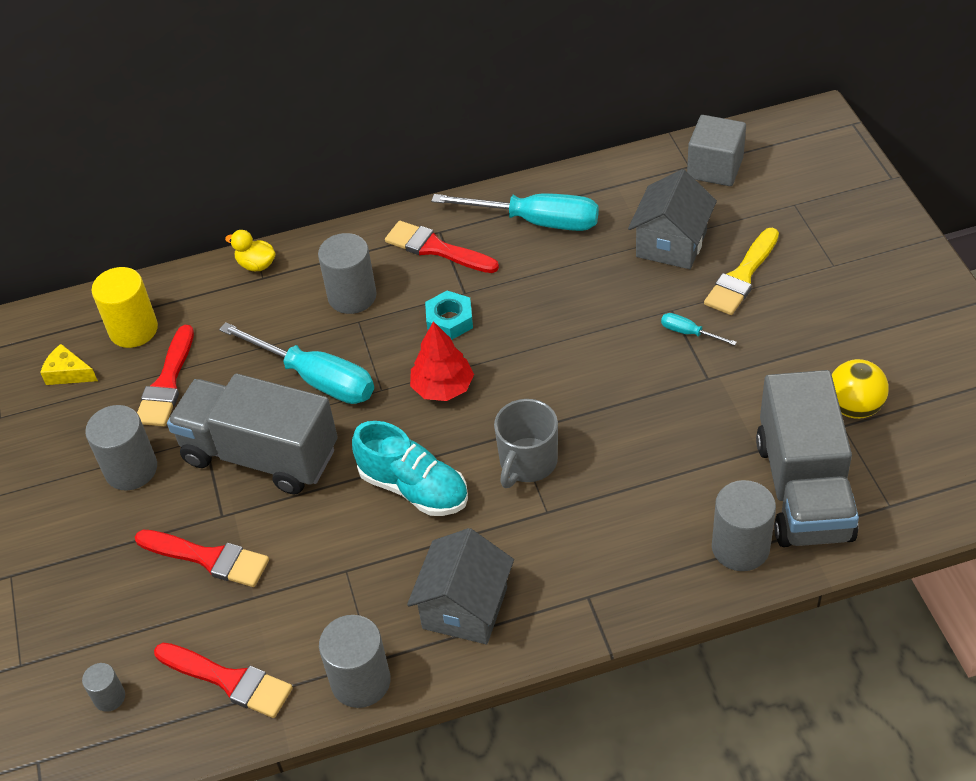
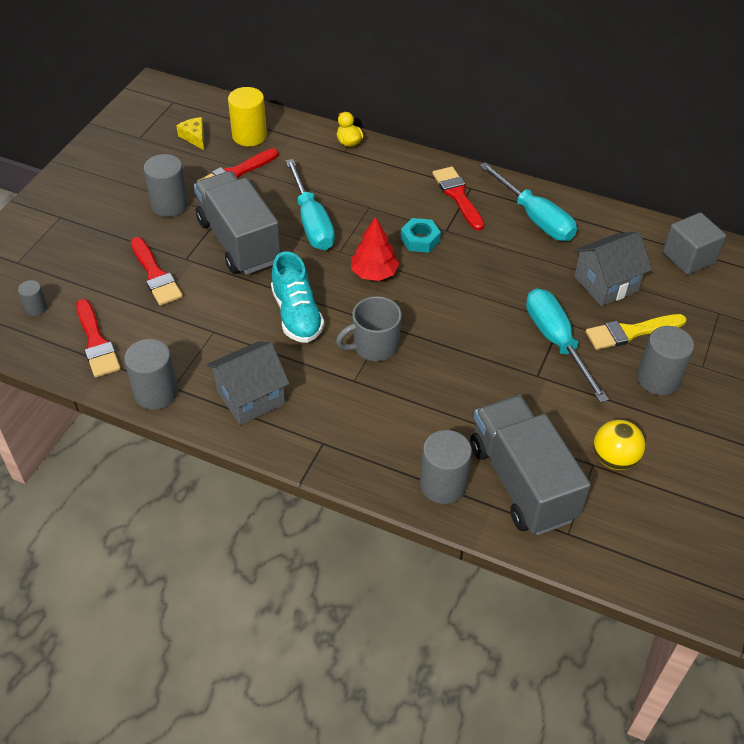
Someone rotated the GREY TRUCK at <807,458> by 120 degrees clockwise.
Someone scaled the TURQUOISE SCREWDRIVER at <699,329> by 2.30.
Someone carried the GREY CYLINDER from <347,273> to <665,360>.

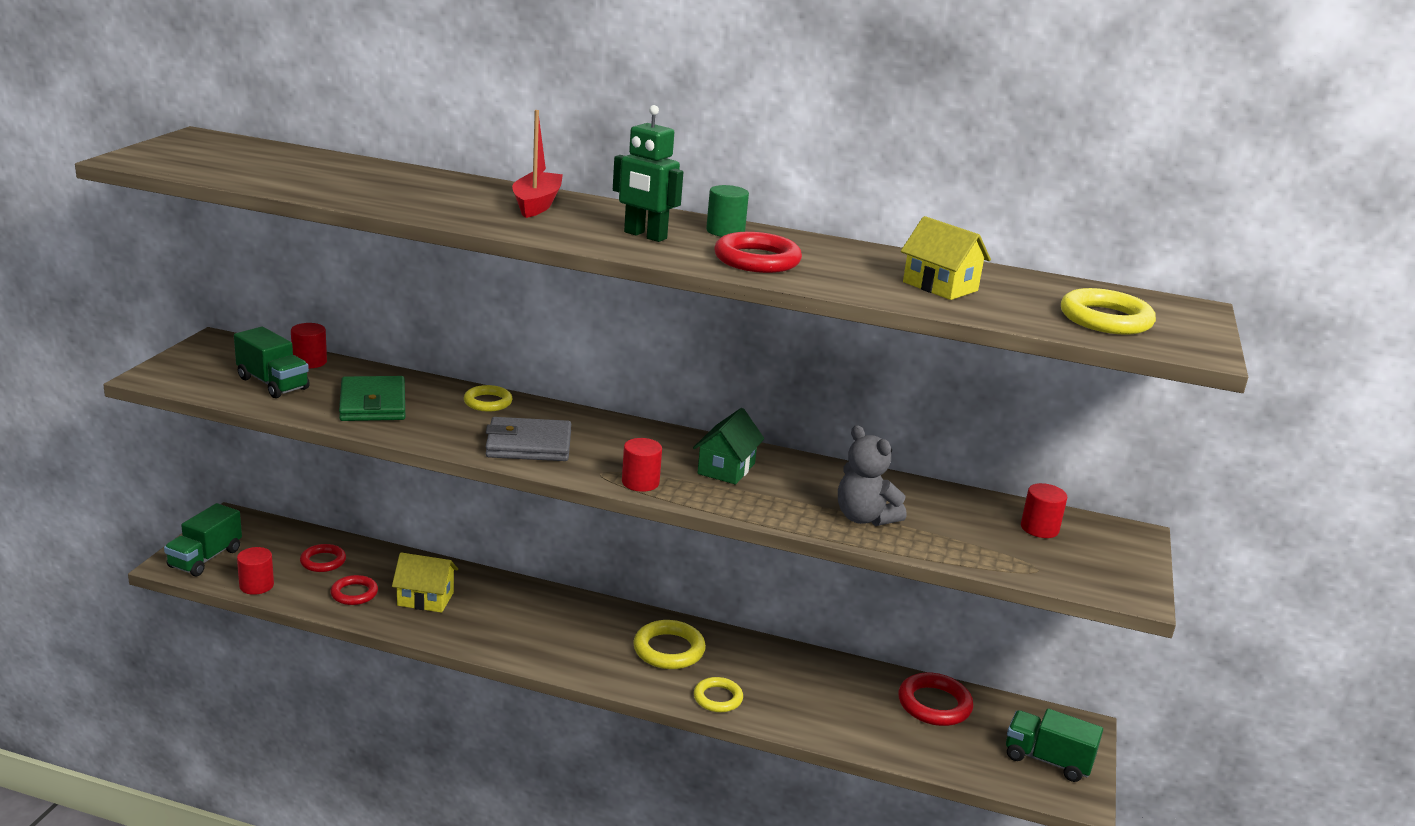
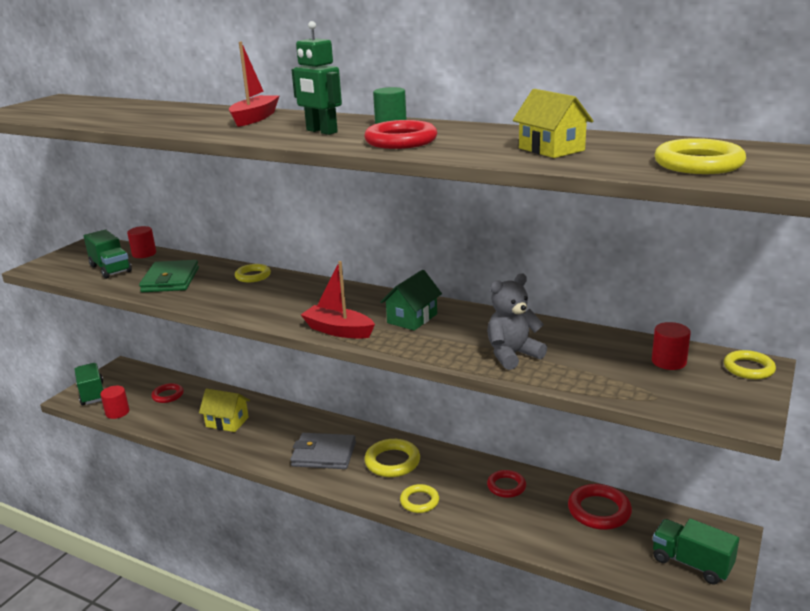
Someone rotated the GREEN TRUCK at <203,539> by 120 degrees clockwise.
Someone carried the GREY WALLET from <528,439> to <323,451>.
Someone swapped the RED CYLINDER at <642,465> for the RED BOAT at <338,300>.
Someone rotated the GREY TEDDY BEAR at <872,475> by 90 degrees clockwise.
Someone carried the RED RING from <354,590> to <506,484>.
Someone put down the YELLOW RING at <750,364>.

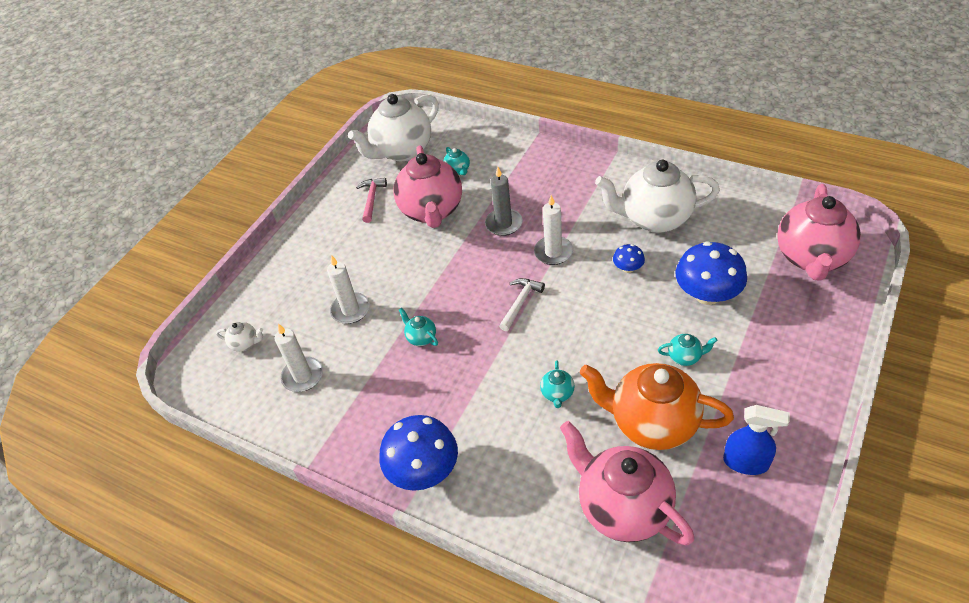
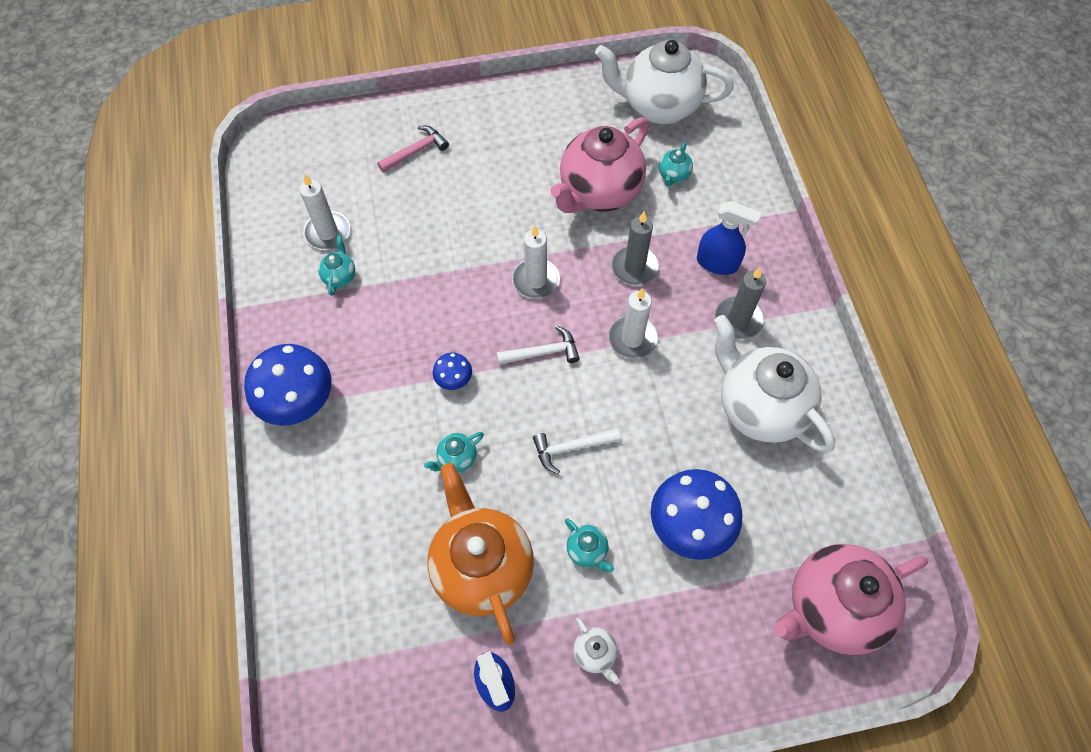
Someone carried the TURQUOISE TEAPOT from <418,327> to <336,265>.
Someone carried the PINK HAMMER from <371,200> to <413,149>.
Someone carried the BLUE MUSHROOM from <629,258> to <452,371>.
Someone carried the WHITE CANDLE from <348,289> to <536,262>.
Someone put down the WHITE HAMMER at <576,451>.
Someone carried the WHITE TEAPOT from <239,337> to <596,651>.
Someone put down the BLUE SPRAY BOTTLE at <729,238>.
Someone put down the GREY CANDLE at <740,303>.
Someone took away the PINK TEAPOT at <627,483>.

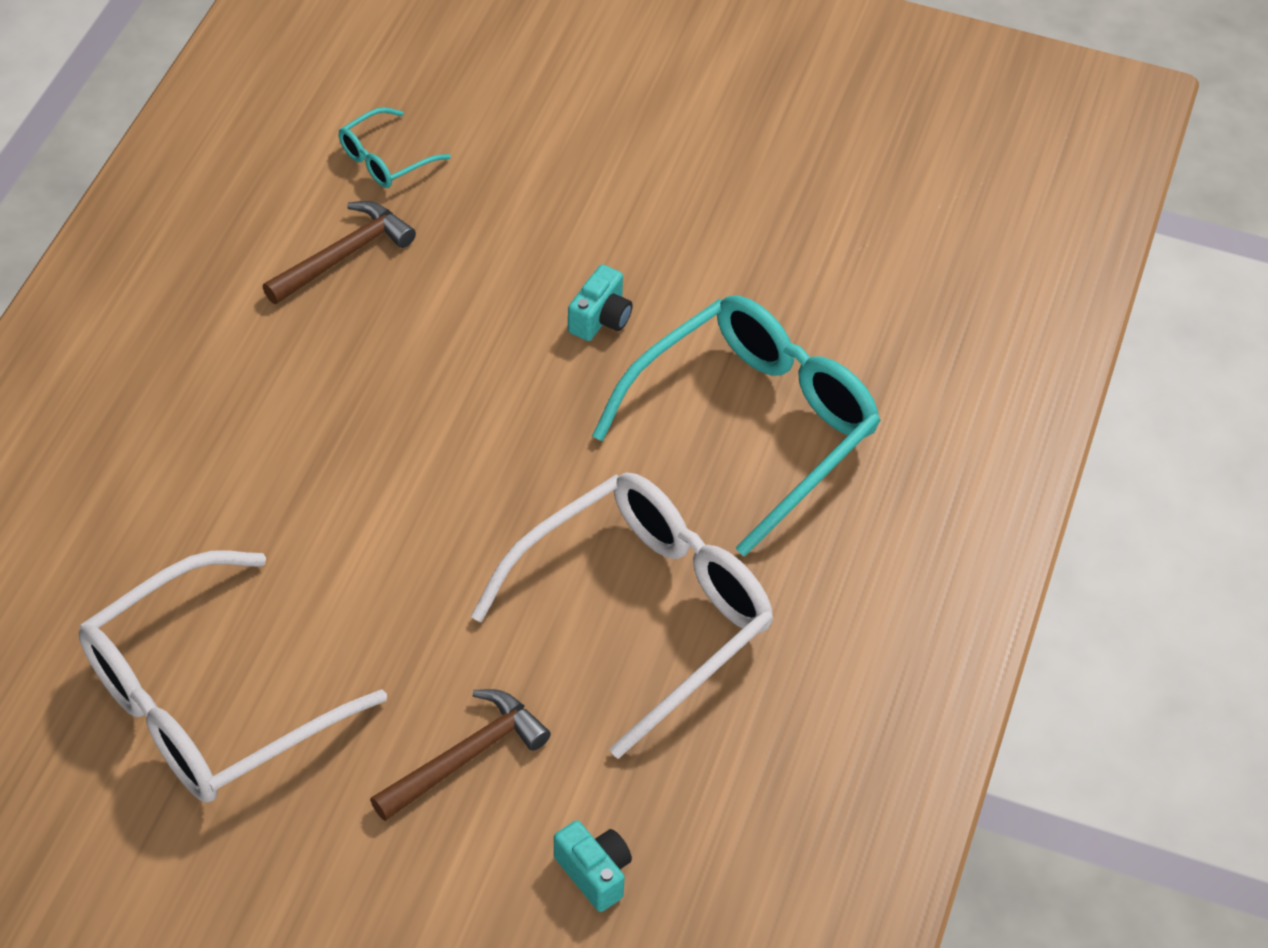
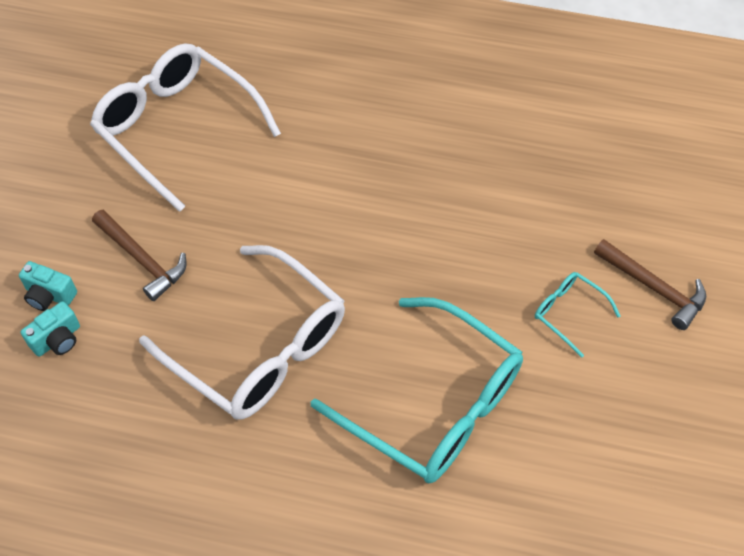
Someone carried the TURQUOISE CAMERA from <600,302> to <48,286>.
Someone carried the TURQUOISE GLASSES from <395,147> to <577,315>.
Someone carried the BROWN HAMMER from <339,252> to <650,284>.

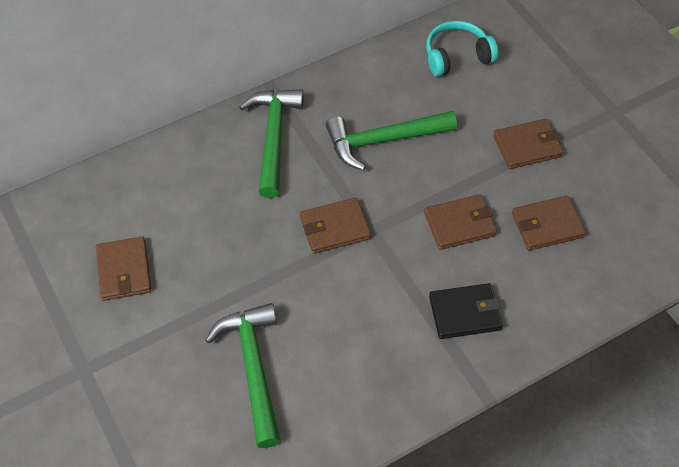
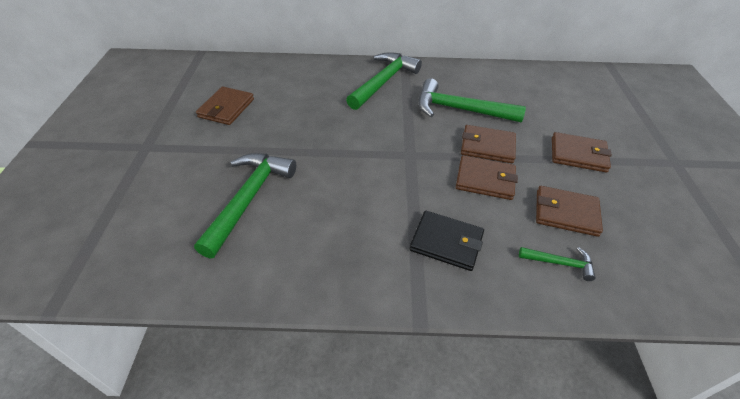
Someone carried the BROWN WALLET from <335,226> to <488,144>.
Someone put down the GREEN HAMMER at <557,264>.
Someone took away the TURQUOISE HEADPHONES at <462,49>.

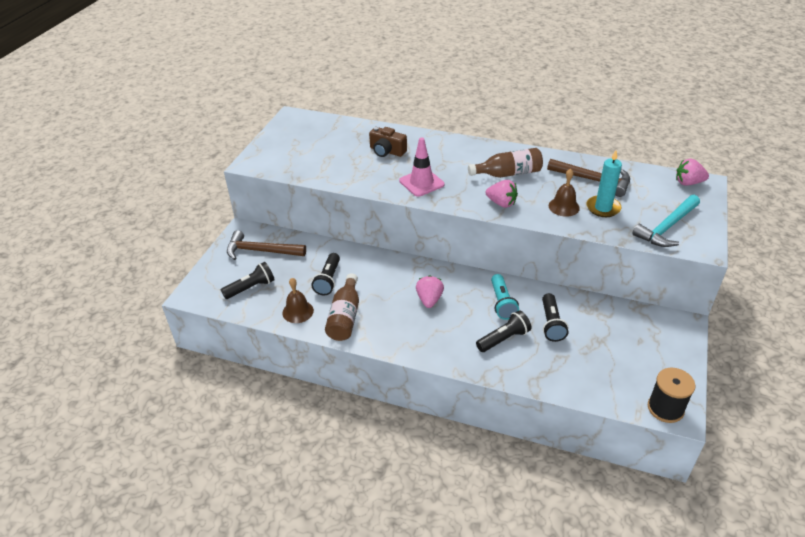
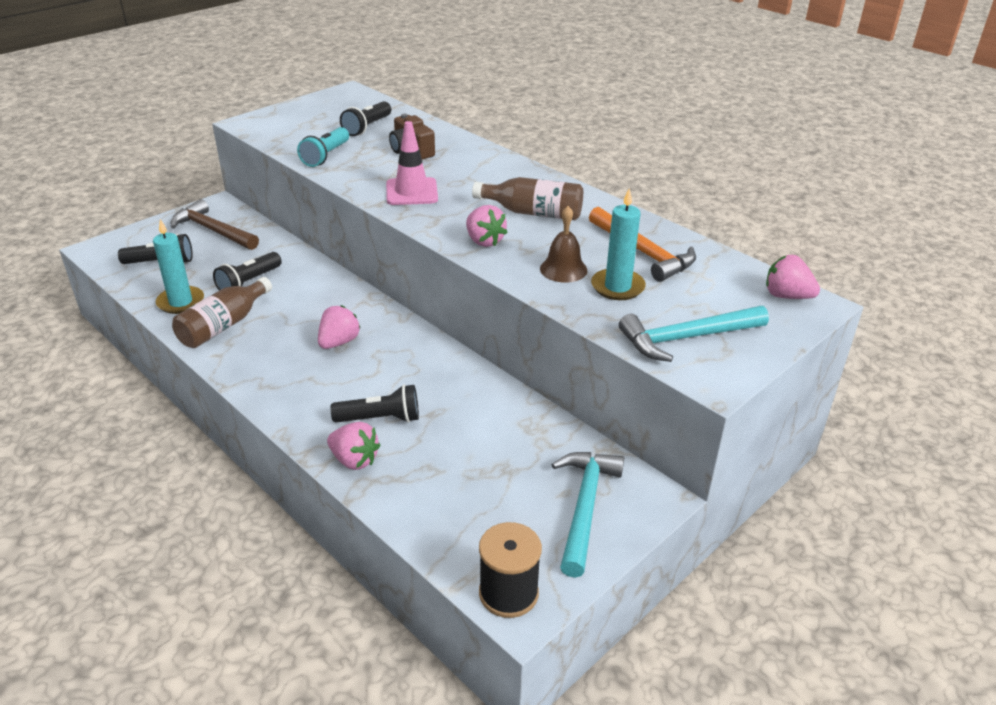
Someone swapped the BROWN BELL at <298,300> for the TURQUOISE CANDLE at <178,266>.
Someone carried the TURQUOISE FLASHLIGHT from <505,297> to <323,147>.
Someone put down the PINK STRAWBERRY at <353,446>.
Someone carried the BLACK FLASHLIGHT from <555,317> to <365,118>.
Someone put down the TURQUOISE HAMMER at <588,515>.
Someone repainted the BROWN HAMMER at <588,178>, which became the ORANGE HAMMER at <642,244>.

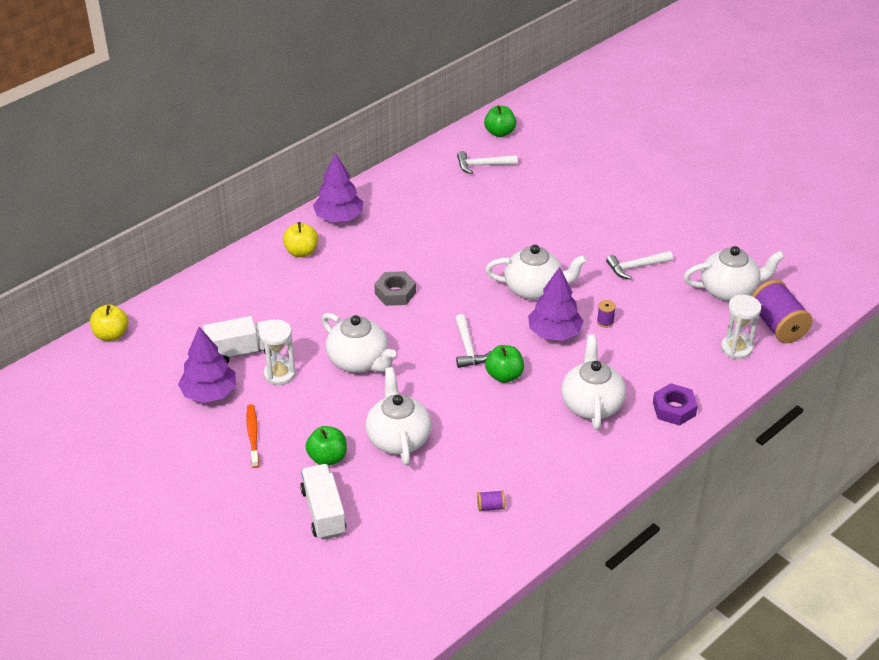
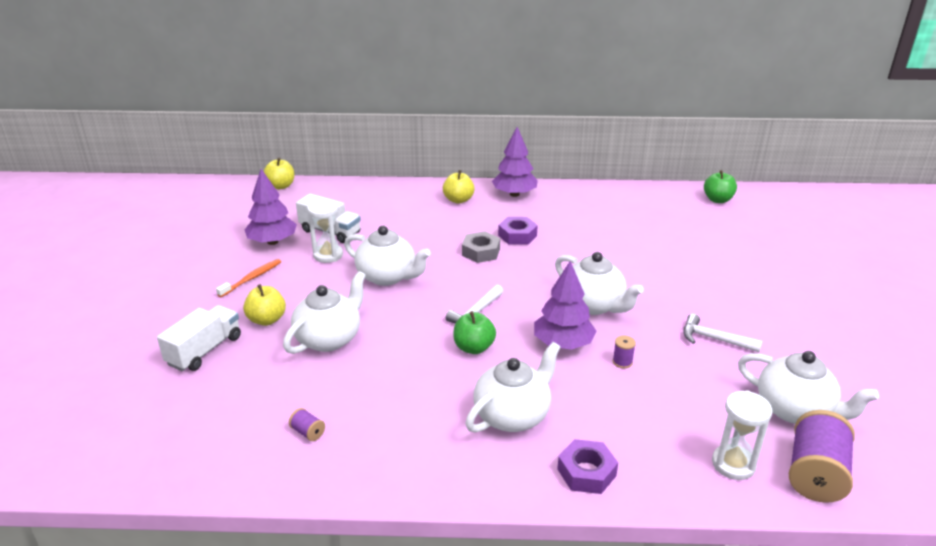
Someone repainted the GREEN APPLE at <326,446>, which became the YELLOW APPLE at <264,305>.
Someone rotated the WHITE TEAPOT at <359,343> by 60 degrees counterclockwise.
Someone put down the PURPLE NUT at <518,231>.
Someone took away the WHITE HAMMER at <487,162>.

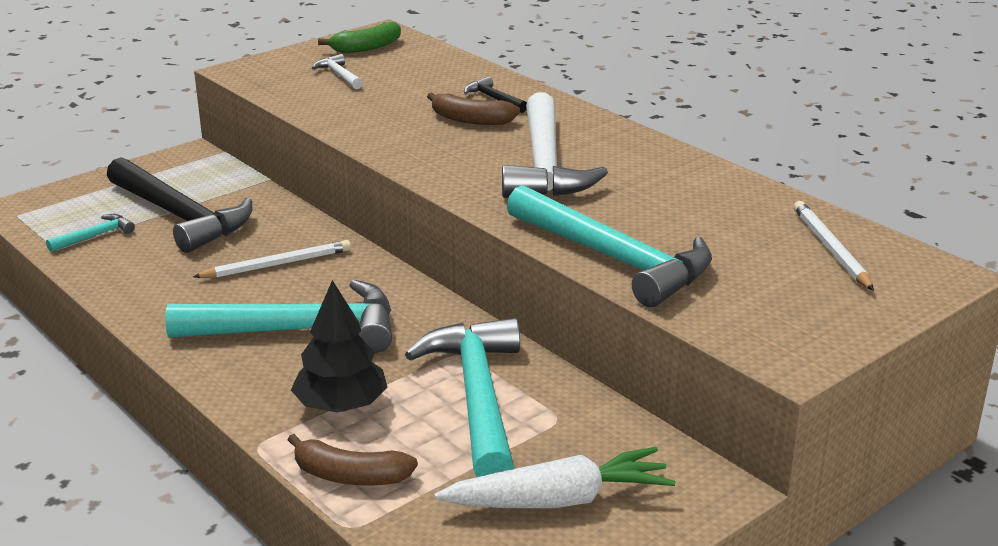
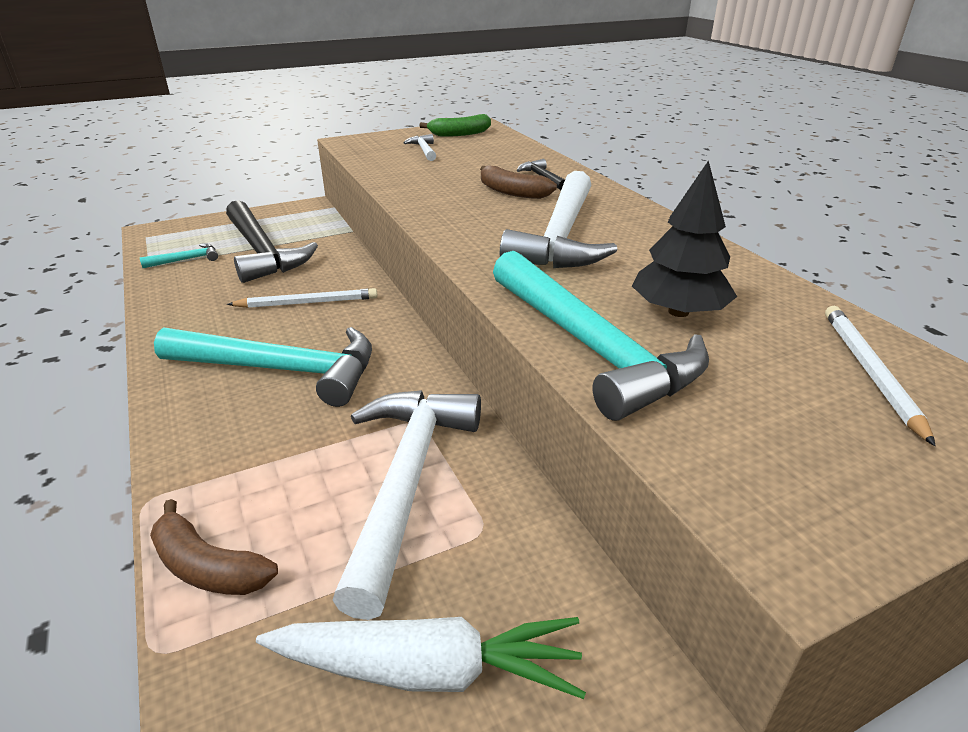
Someone repainted the TURQUOISE HAMMER at <462,397>, which became the WHITE HAMMER at <406,505>.
Someone carried the BLACK TREE from <339,346> to <684,238>.

